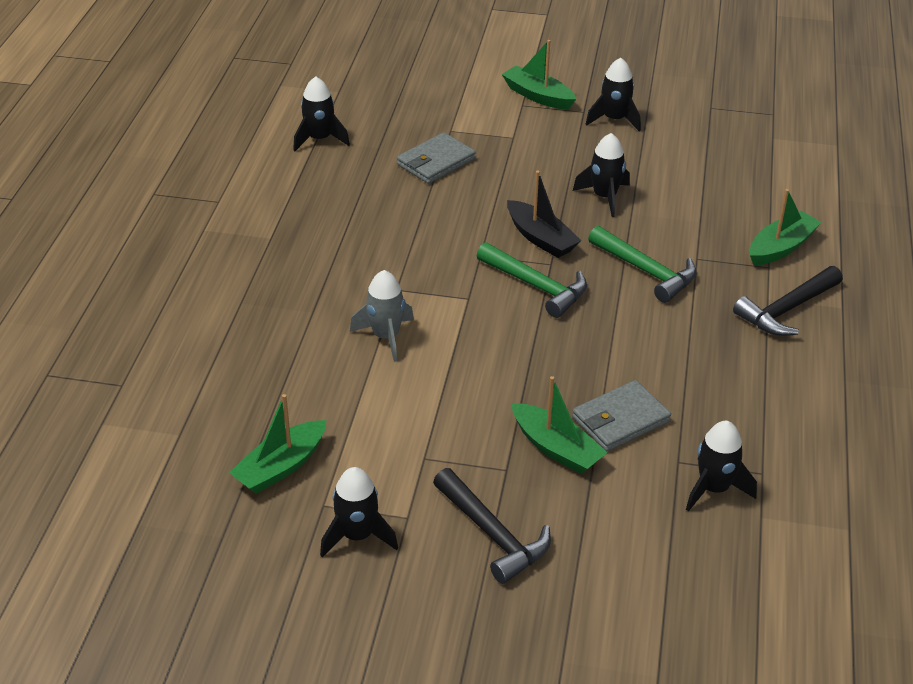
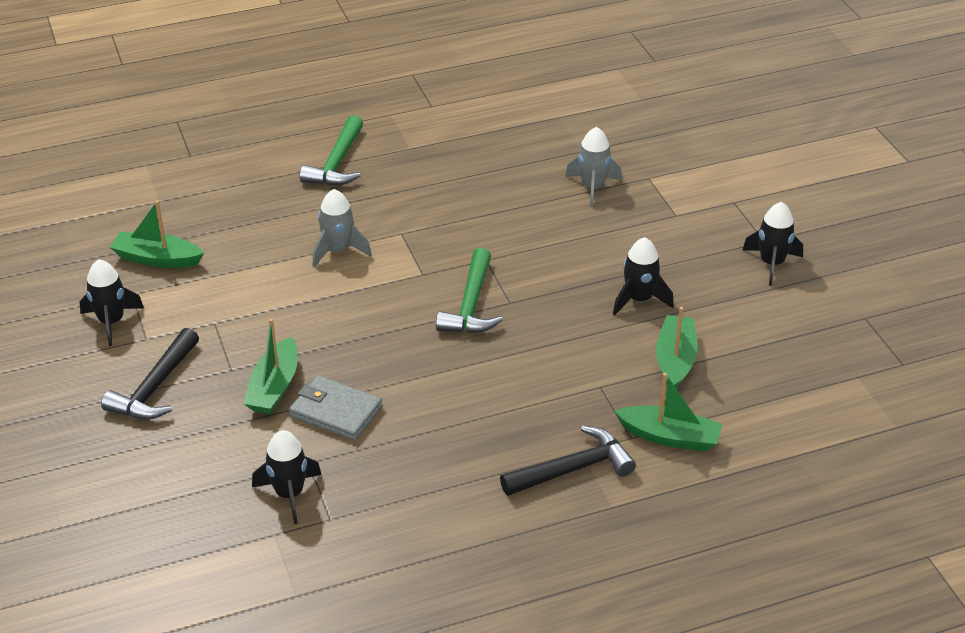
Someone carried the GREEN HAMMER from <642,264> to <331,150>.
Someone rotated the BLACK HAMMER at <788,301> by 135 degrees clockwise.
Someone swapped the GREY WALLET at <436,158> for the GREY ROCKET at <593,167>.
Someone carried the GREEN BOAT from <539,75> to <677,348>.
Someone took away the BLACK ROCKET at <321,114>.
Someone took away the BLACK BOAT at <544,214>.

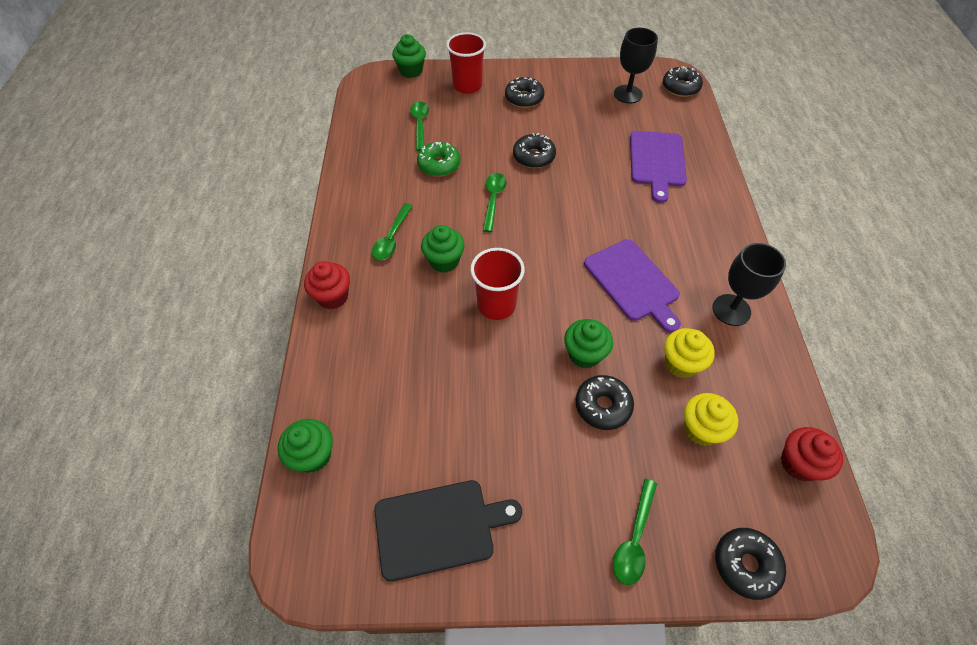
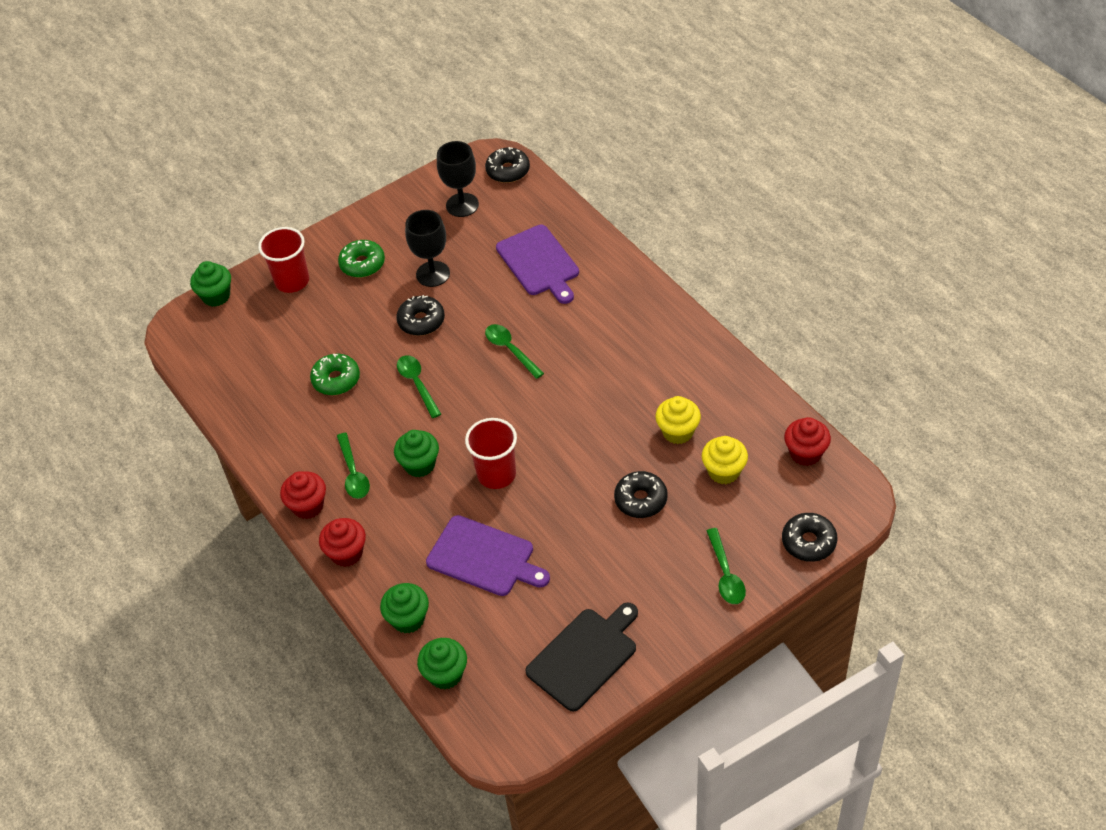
Someone put down the RED CUPCAKE at <303,495>.
Someone repainted the BLACK DONUT at <525,92>, which became the GREEN DONUT at <361,259>.
Someone carried the GREEN CUPCAKE from <588,343> to <404,608>.
Someone carried the BLACK GOBLET from <749,284> to <427,248>.
Someone carried the PURPLE CUTTING BOARD from <632,286> to <488,555>.
Someone carried the GREEN SPOON from <419,126> to <514,351>.

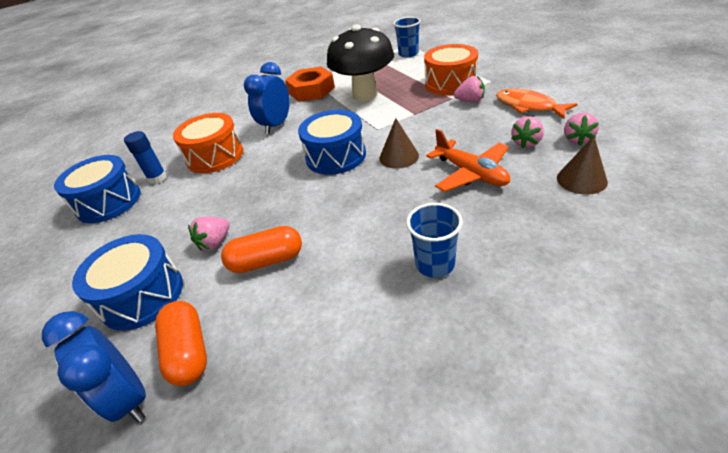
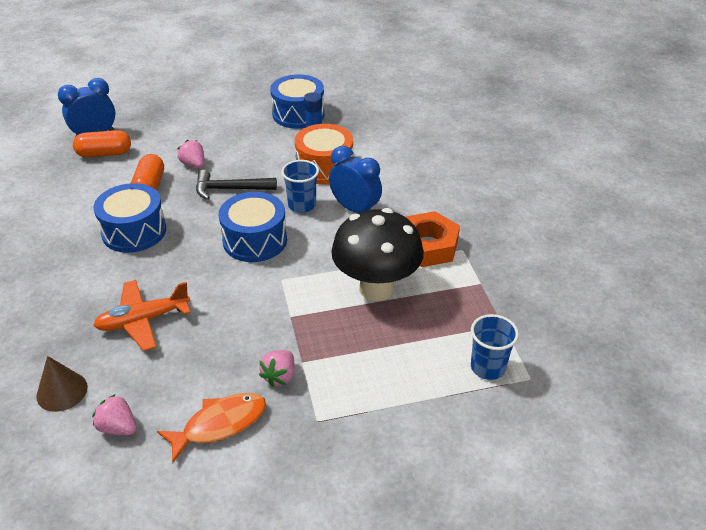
Someone carried the BLUE DRUM from <127,282> to <130,218>.
Someone put down the BLACK HAMMER at <236,185>.
Someone carried the BLUE CUP from <434,240> to <300,186>.
Someone took away the BROWN CONE at <399,143>.
Someone took away the ORANGE DRUM at <451,69>.
Someone took away the PINK STRAWBERRY at <527,132>.

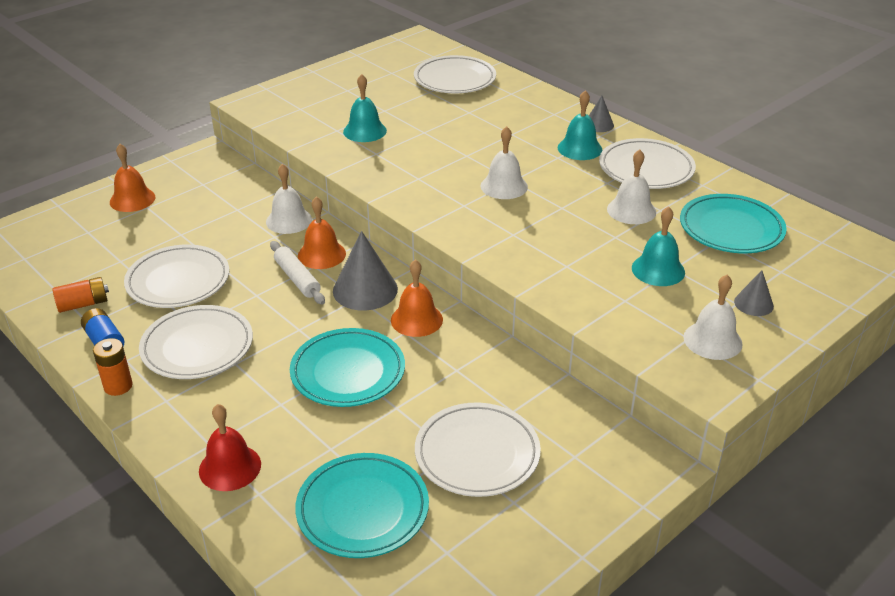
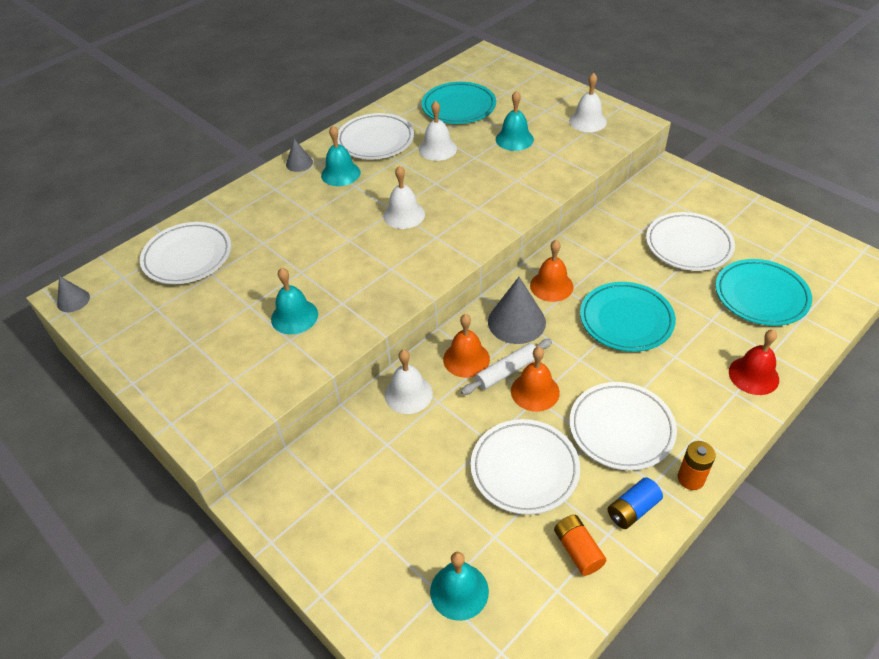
Someone carried the GREY CONE from <754,293> to <73,294>.
Someone put down the TURQUOISE BELL at <459,586>.
Someone carried the ORANGE BELL from <132,178> to <535,379>.

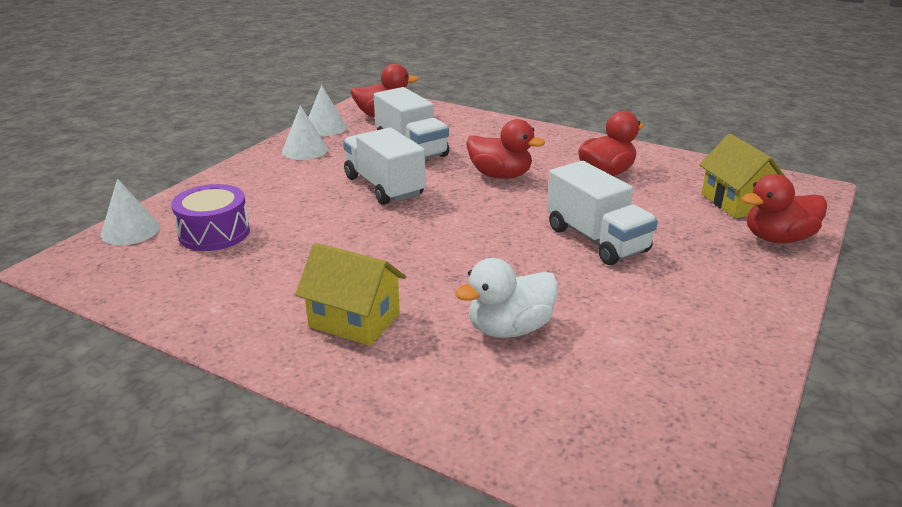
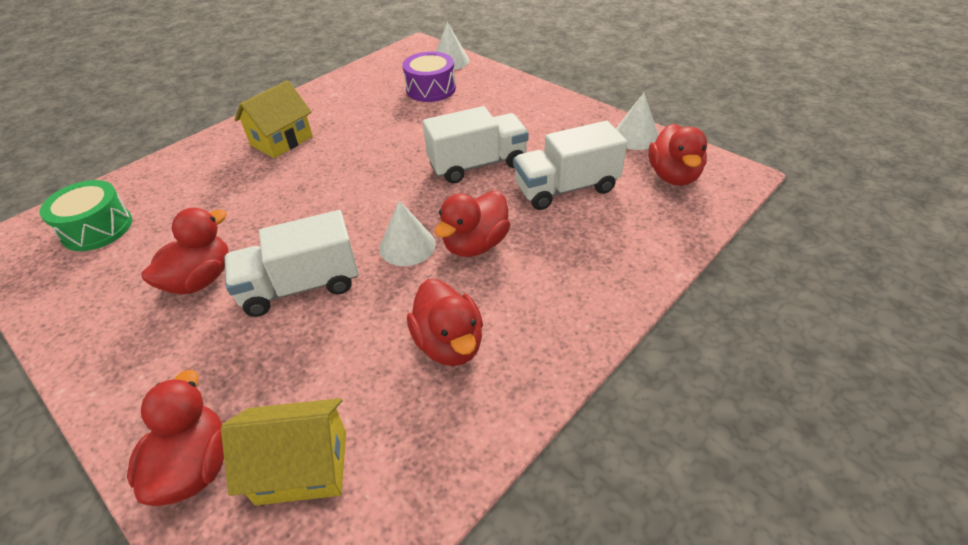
Someone put down the GREEN DRUM at <86,215>.
Someone put down the RED DUCK at <184,251>.
Someone carried the WHITE CONE from <305,132> to <407,233>.
Someone took away the WHITE DUCK at <506,298>.

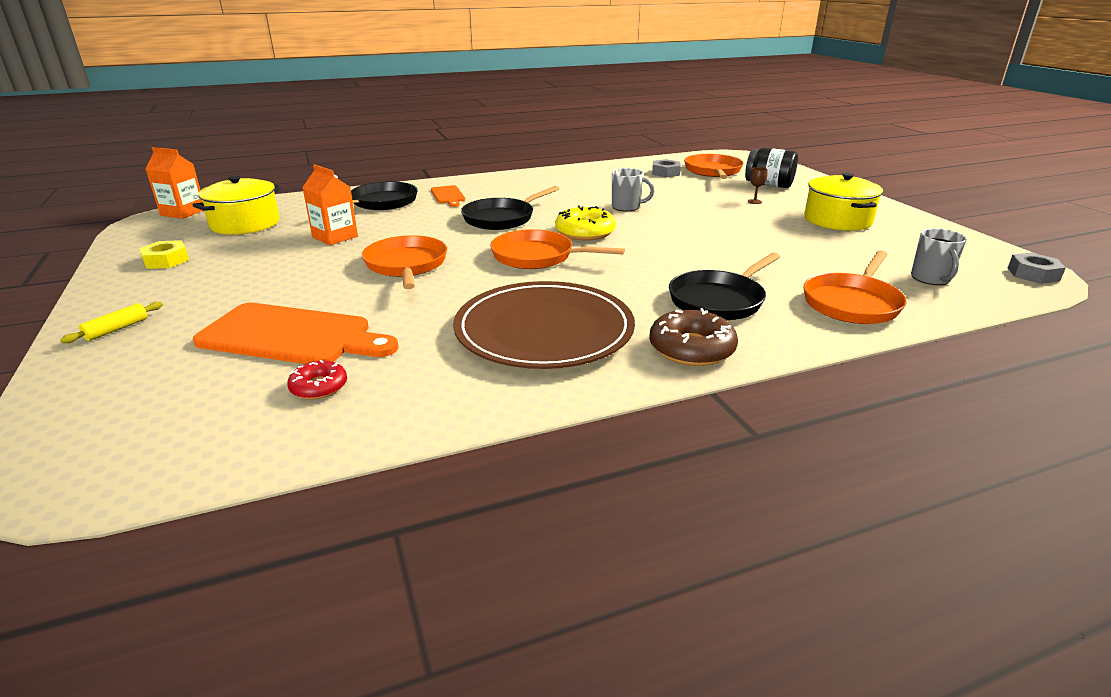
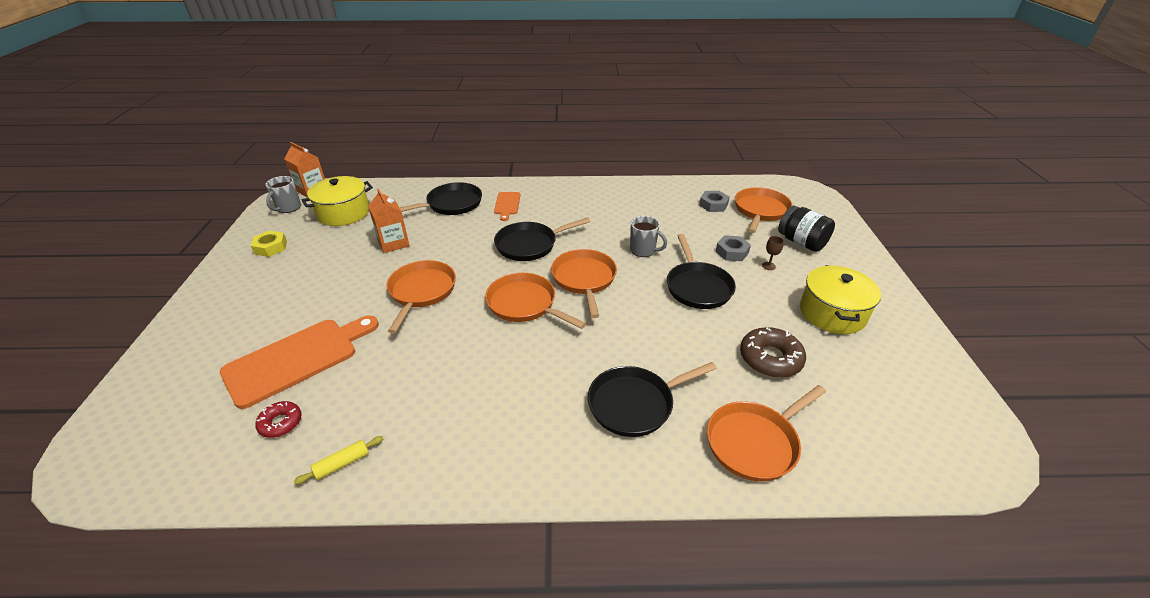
Someone rotated the ORANGE CUTTING BOARD at <296,333> by 75 degrees counterclockwise.
Someone carried the GREY MUG from <939,256> to <283,194>.
Someone carried the YELLOW ROLLING PIN from <111,322> to <338,460>.
Someone swapped the YELLOW DONUT at <585,223> for the ORANGE PAN at <584,283>.
Someone put down the BLACK PAN at <701,271>.
Someone carried the GREY NUT from <1037,268> to <733,248>.
Someone carried the BROWN DONUT from <693,337> to <773,352>.
Someone took away the BROWN PLATE at <544,325>.

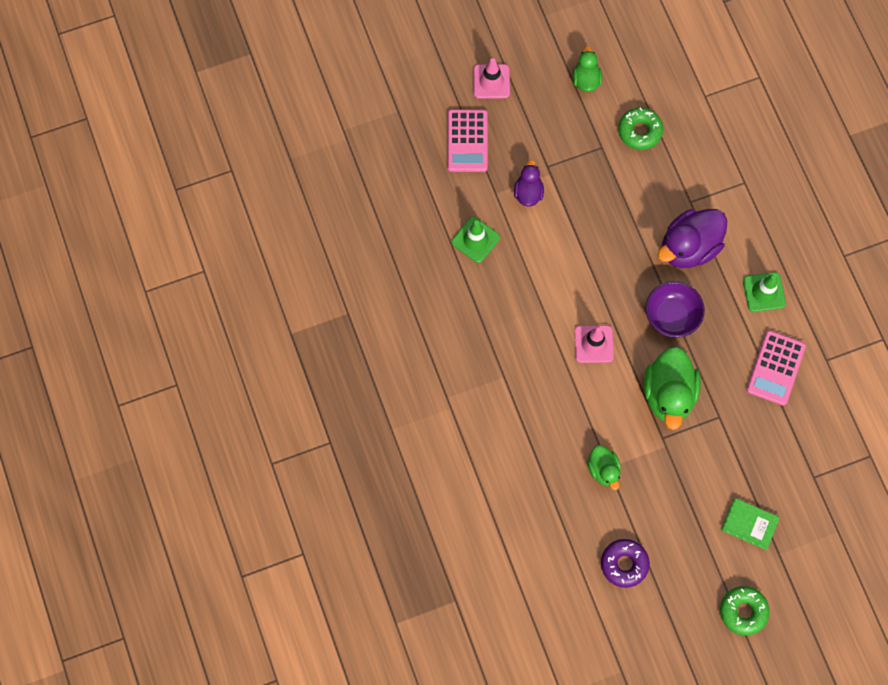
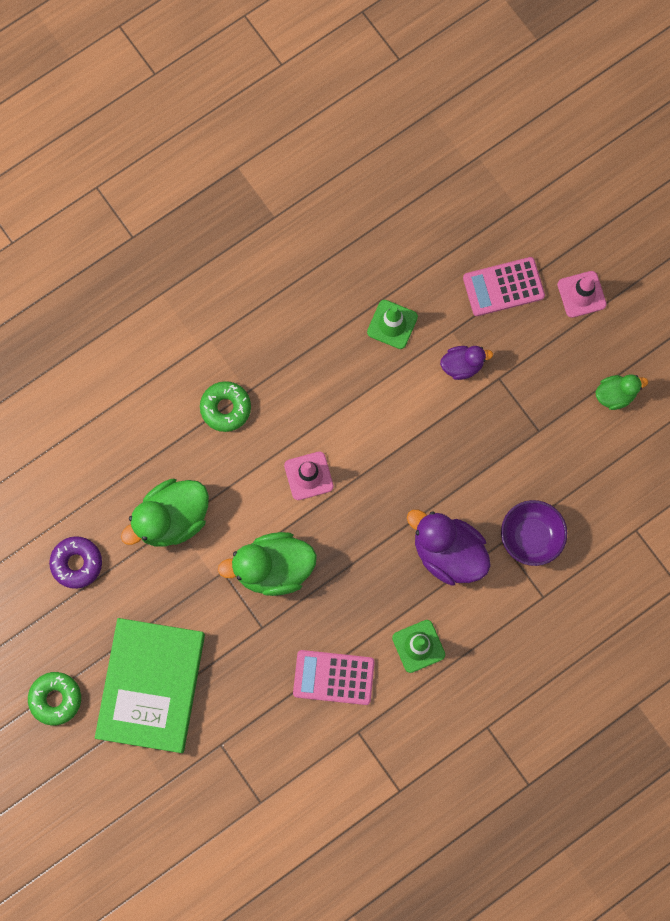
Someone scaled the GREEN BOOK at <750,524> by 2.27.
Someone scaled the GREEN DUCK at <604,467> by 1.80.
Someone carried the GREEN DONUT from <640,129> to <225,406>.
Someone carried the PURPLE BOWL from <675,309> to <534,533>.

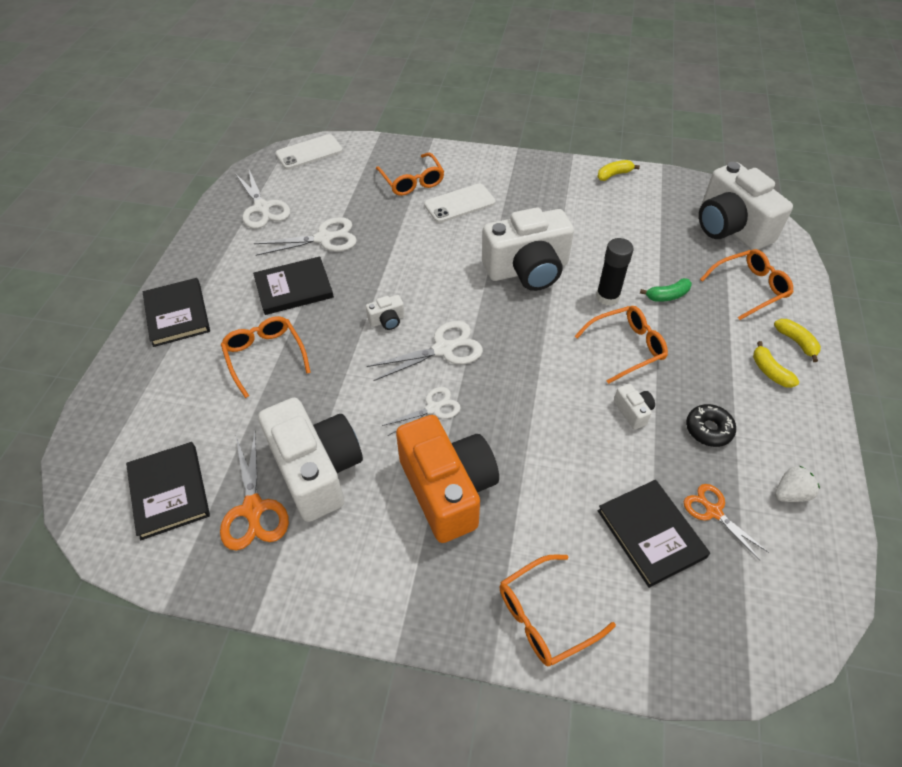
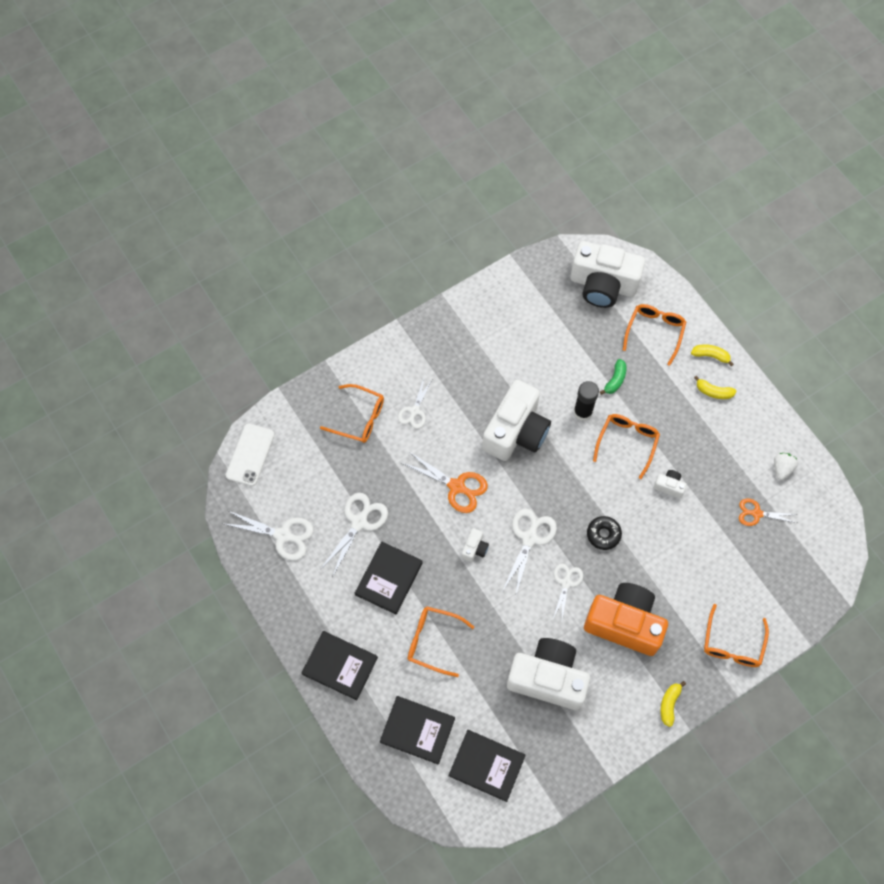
Someone carried the BLACK BOOK from <654,534> to <417,730>.
Someone swapped the WHITE PHONE at <460,203> for the WHITE SCISSORS at <415,403>.
Someone carried the ORANGE SCISSORS from <254,491> to <445,482>.
Someone carried the BLACK DONUT from <711,425> to <604,533>.
Someone carried the YELLOW BANANA from <618,170> to <673,704>.

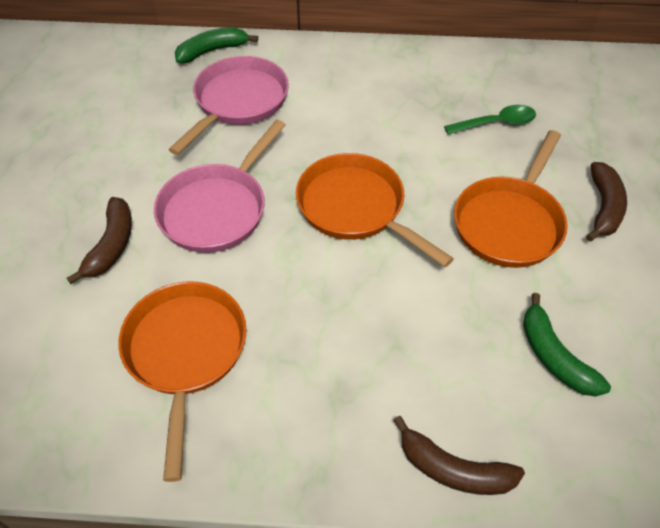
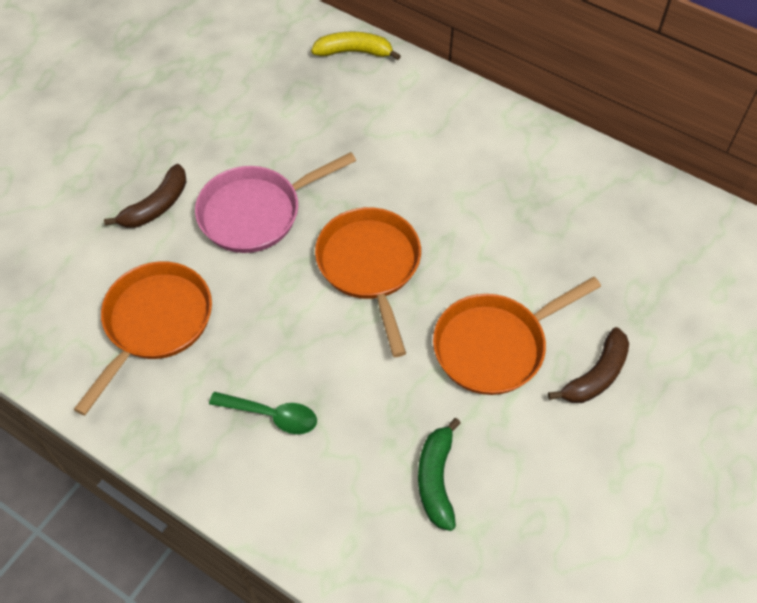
Someone carried the GREEN SPOON from <490,119> to <263,413>.
Someone repainted the GREEN BANANA at <216,45>, which became the YELLOW BANANA at <356,45>.
Someone took away the PINK PAN at <228,105>.
Someone took away the BROWN BANANA at <459,455>.

